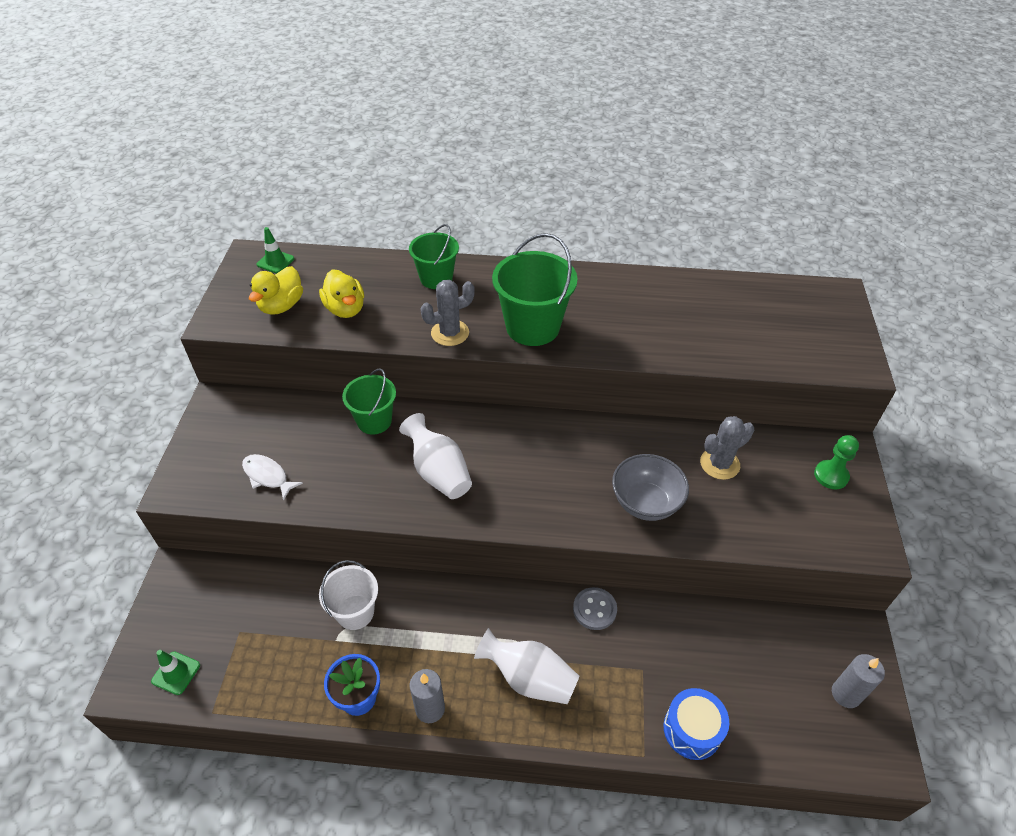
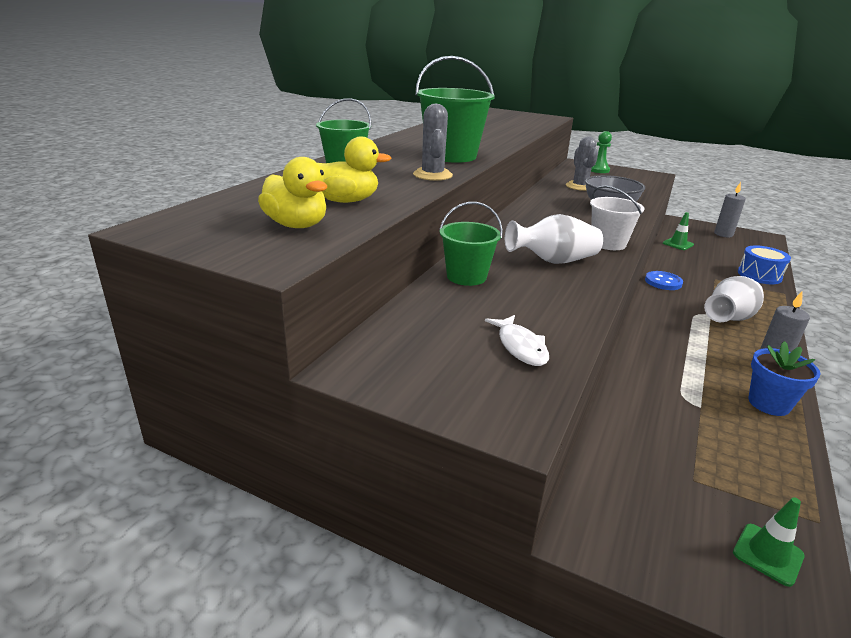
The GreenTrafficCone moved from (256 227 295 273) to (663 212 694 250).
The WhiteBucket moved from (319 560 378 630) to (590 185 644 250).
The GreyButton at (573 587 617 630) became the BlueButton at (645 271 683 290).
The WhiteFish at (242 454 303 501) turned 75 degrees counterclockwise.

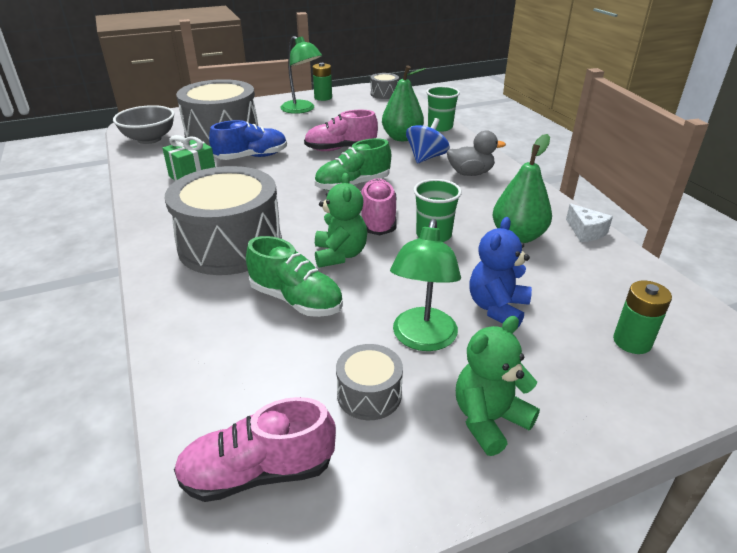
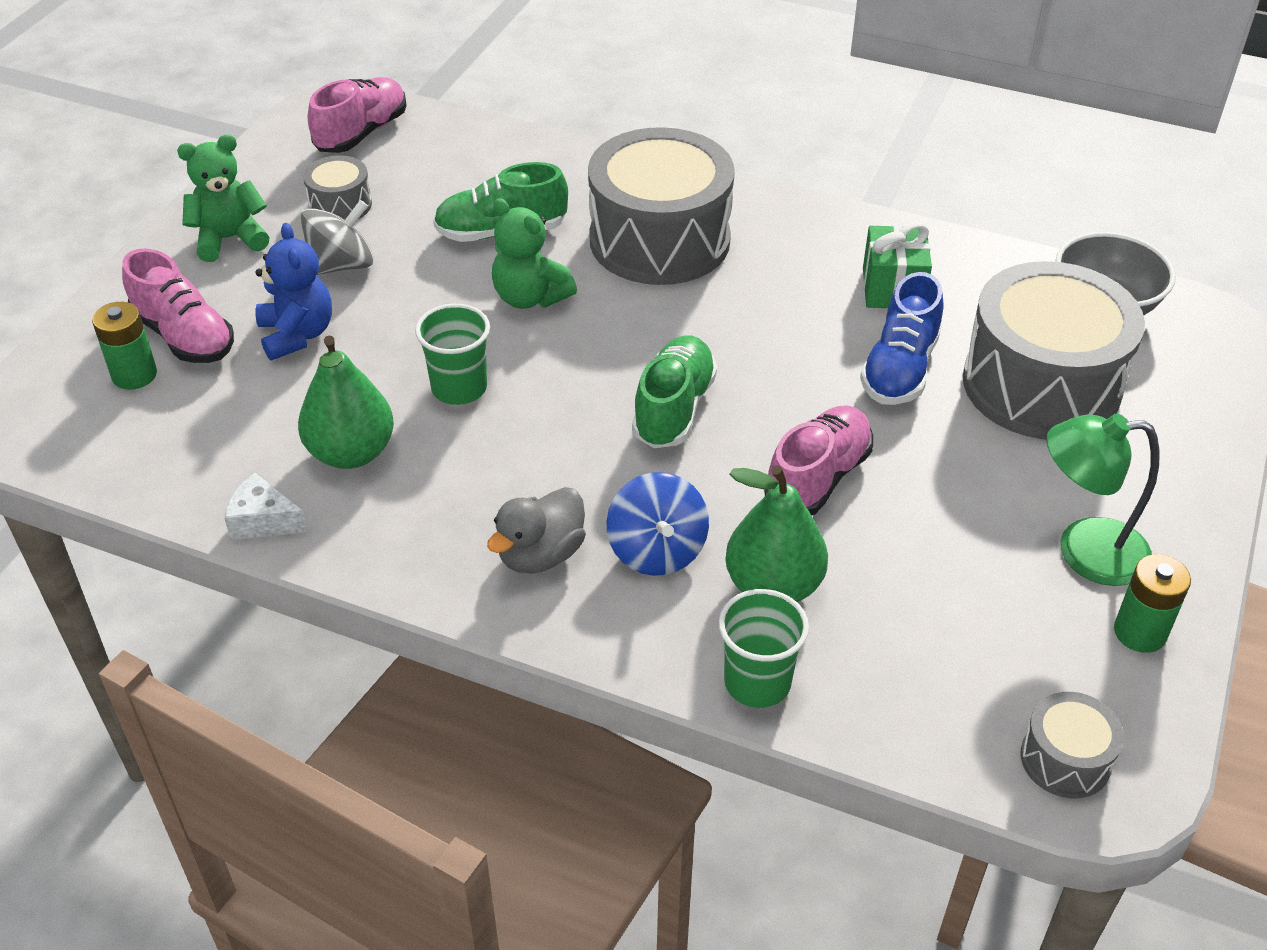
The PinkShoe moved from (361 178 397 235) to (122 249 234 363).
The GreenLamp at (390 219 461 351) was replaced by the GreySpinningTop at (301 200 374 275).
The GreenTeddyBear at (456 316 540 456) turned 120 degrees counterclockwise.

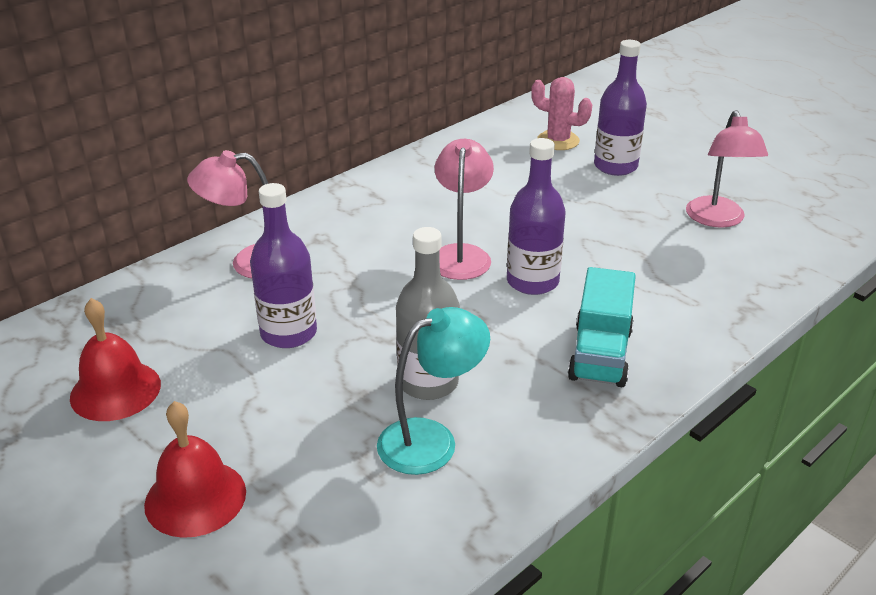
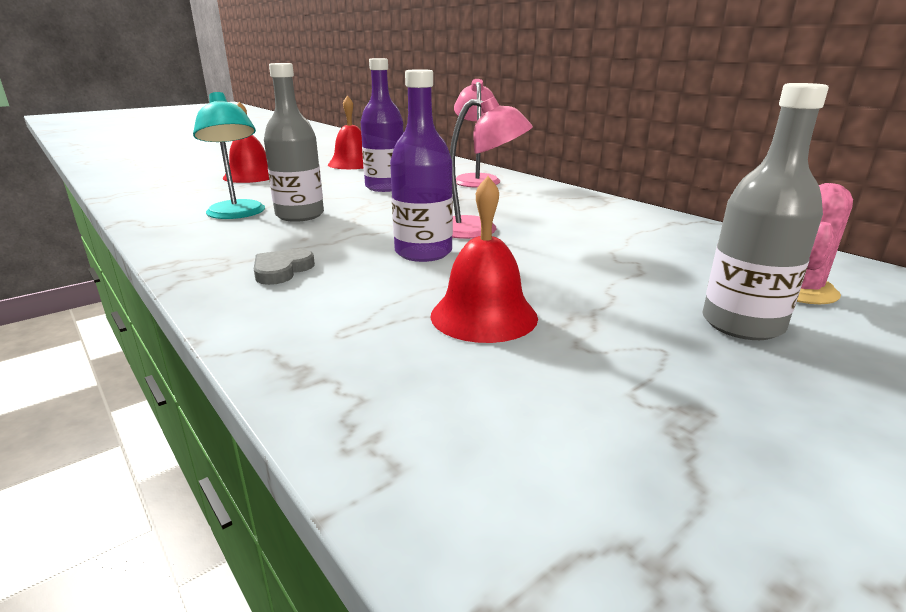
The PinkLamp at (686 110 768 228) disappeared.
The RedBell at (430 176 538 343) appeared.
The TurquoiseTruck at (568 267 636 387) was replaced by the GreyHeart at (254 249 315 285).
The PurpleBottle at (594 40 647 176) became the GreyBottle at (702 83 829 340).

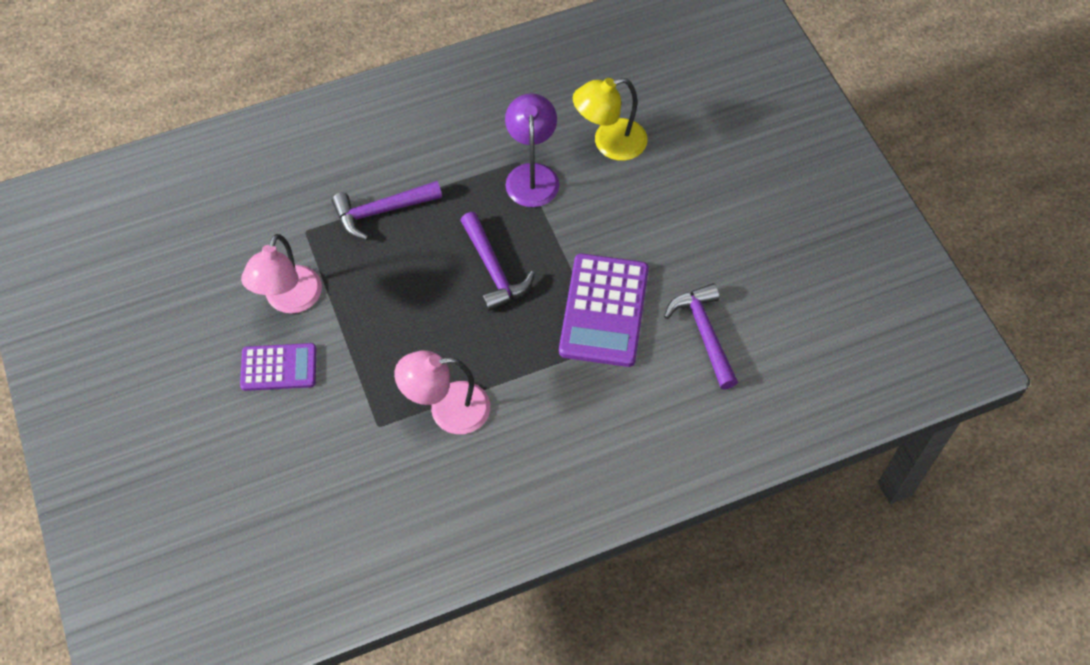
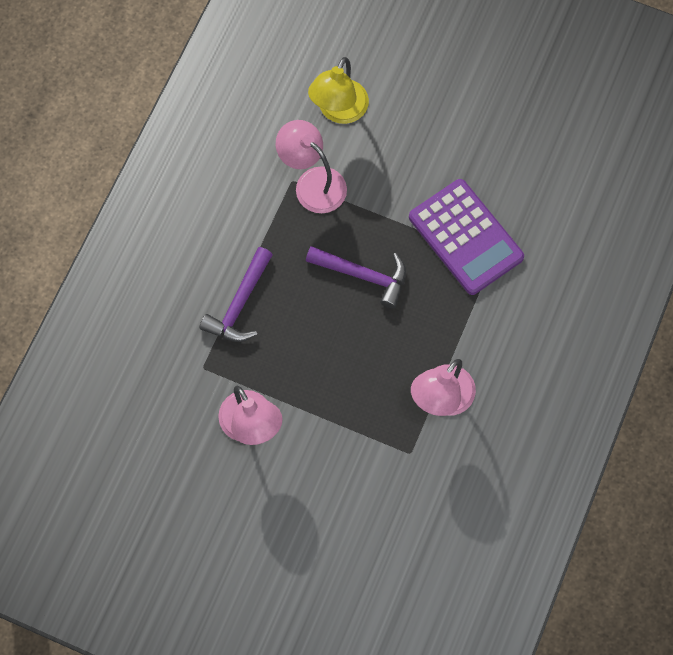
The PurpleCalculator at (240 343 316 391) disappeared.
The PurpleHammer at (664 283 738 389) disappeared.
The PurpleLamp at (505 93 559 207) became the PinkLamp at (276 120 347 213).

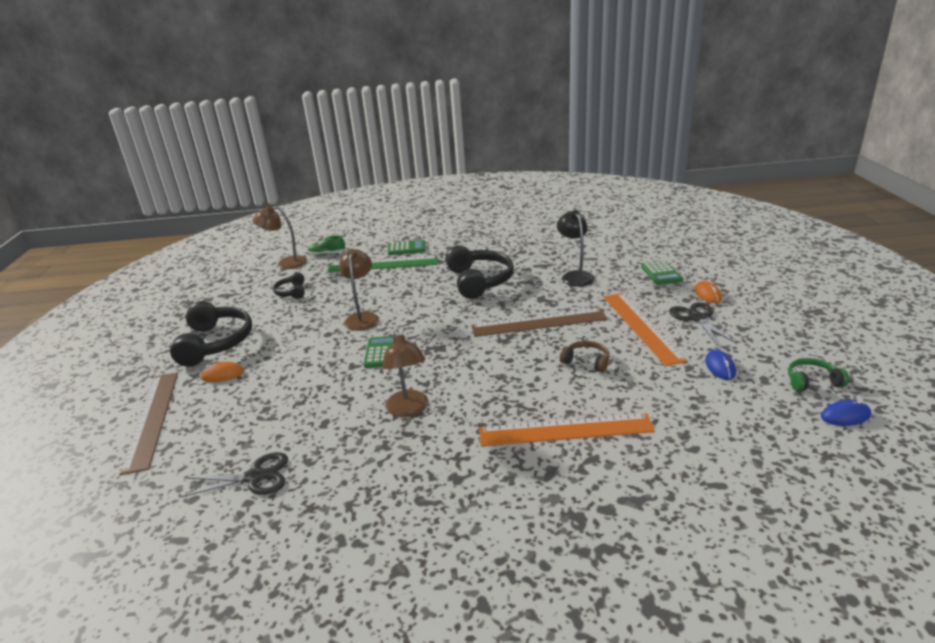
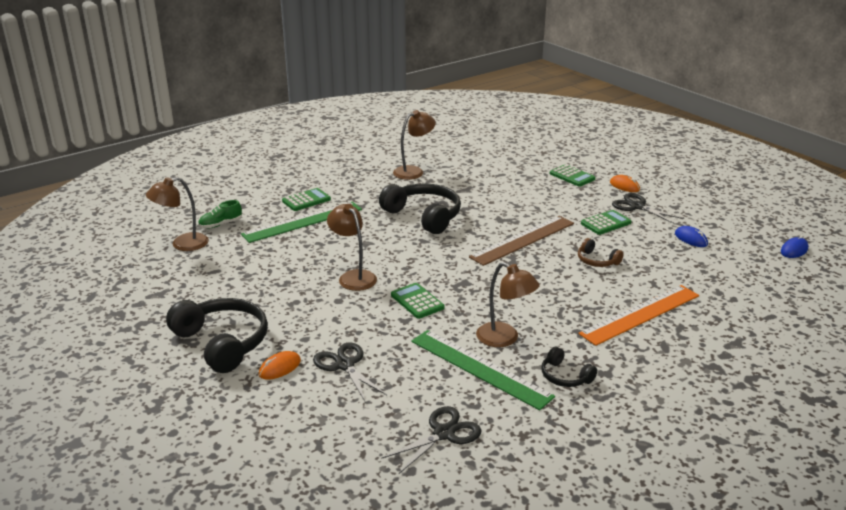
The BrownRuler at (120 372 178 475) disappeared.
The BlackLamp at (557 210 595 287) disappeared.
The GreenHeadphones at (788 358 849 391) disappeared.
The BlackScissors at (313 343 387 403) appeared.
The BrownLamp at (393 110 436 180) appeared.
The GreenRuler at (411 330 555 410) appeared.
The BlackHeadphones moved from (273 272 305 299) to (542 347 597 387).
The OrangeRuler at (604 293 688 366) was replaced by the GreenCalculator at (581 210 631 235).
The BrownHeadphones at (560 341 610 373) turned 135 degrees counterclockwise.

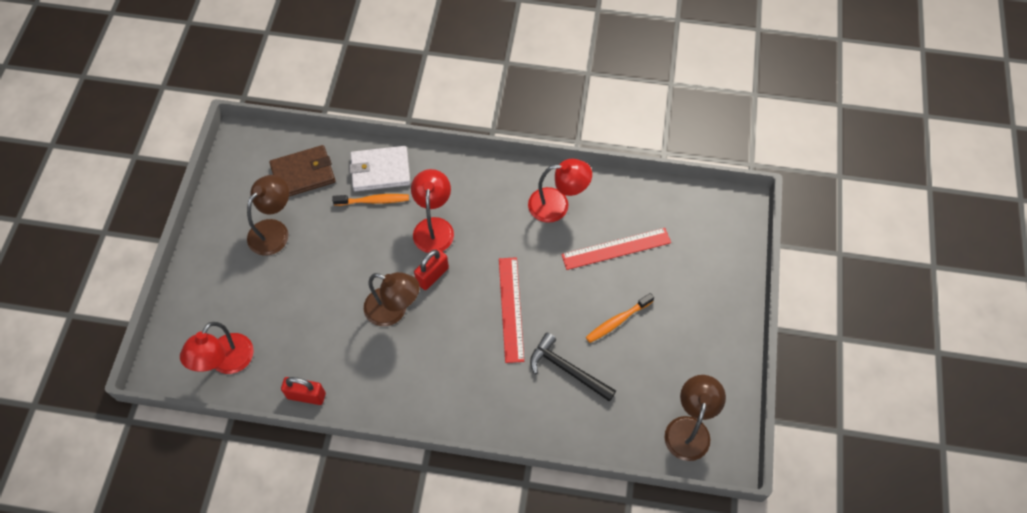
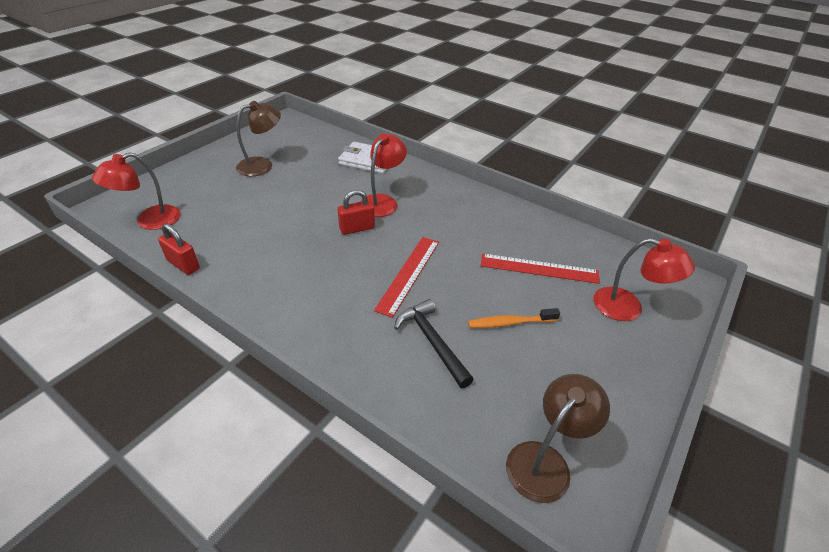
The BrownWallet at (269 145 336 196) disappeared.
The OrangeToothbrush at (332 194 409 206) disappeared.
The BrownLamp at (364 272 420 326) disappeared.
The RedLamp moved from (528 159 592 223) to (593 238 695 321).

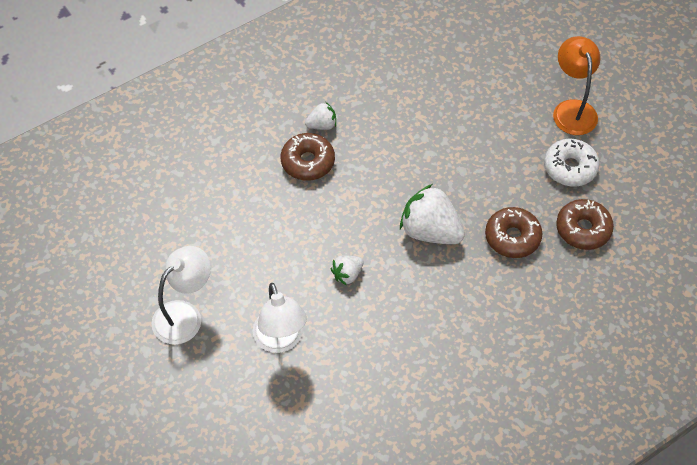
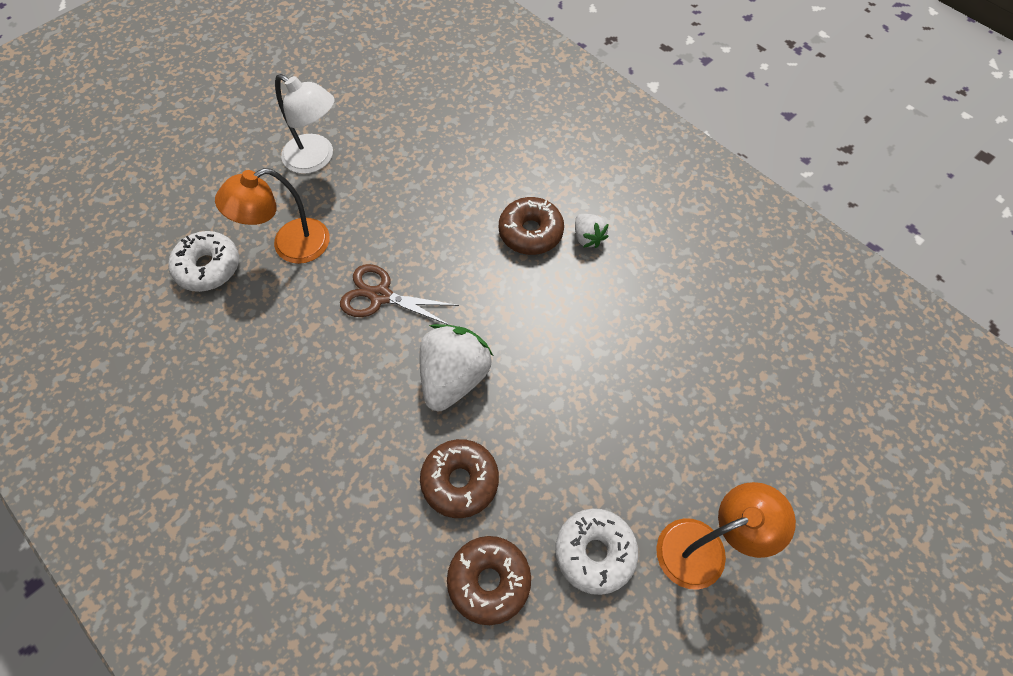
The WhiteDonut at (168 231 239 292) appeared.
The WhiteStrawberry at (330 256 364 286) was replaced by the BrownScissors at (340 264 459 325).
The WhiteLamp at (253 283 307 353) became the OrangeLamp at (215 168 330 264).

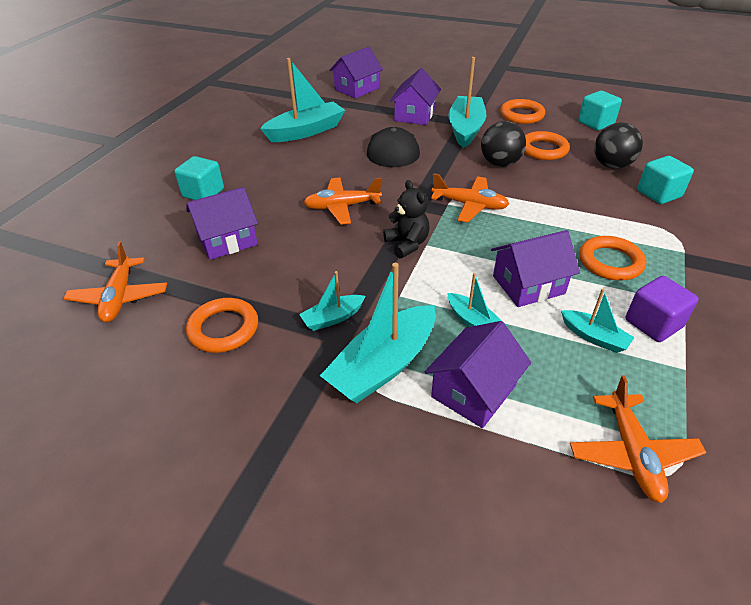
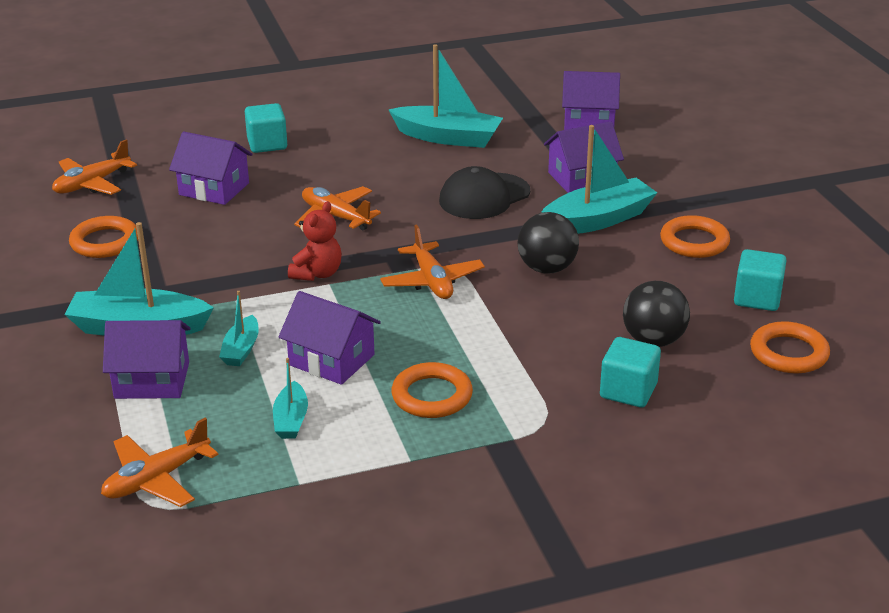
The TurquoiseBoat at (299 271 365 331) disappeared.
The PurpleCube at (626 276 699 342) disappeared.
The OrangeRing moved from (524 131 570 160) to (750 321 830 373).
The BlackTeddyBear at (383 180 430 258) became the RedTeddyBear at (288 201 342 281).

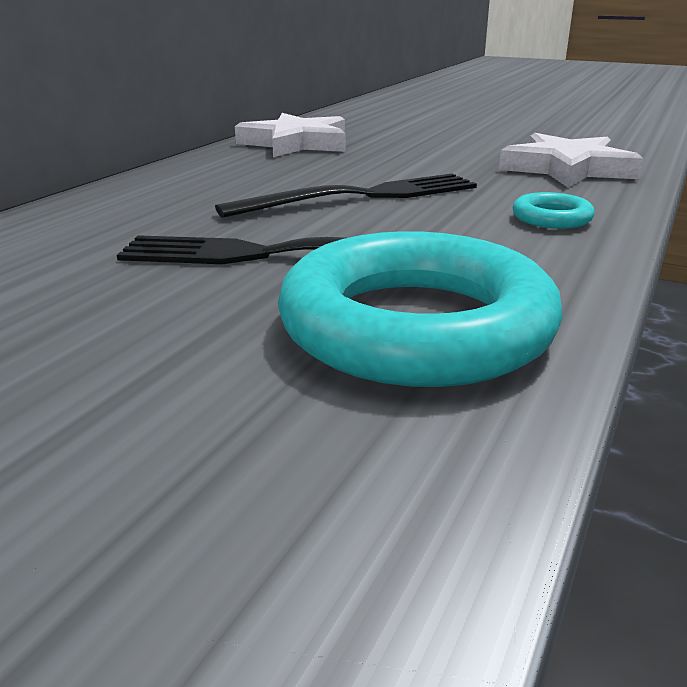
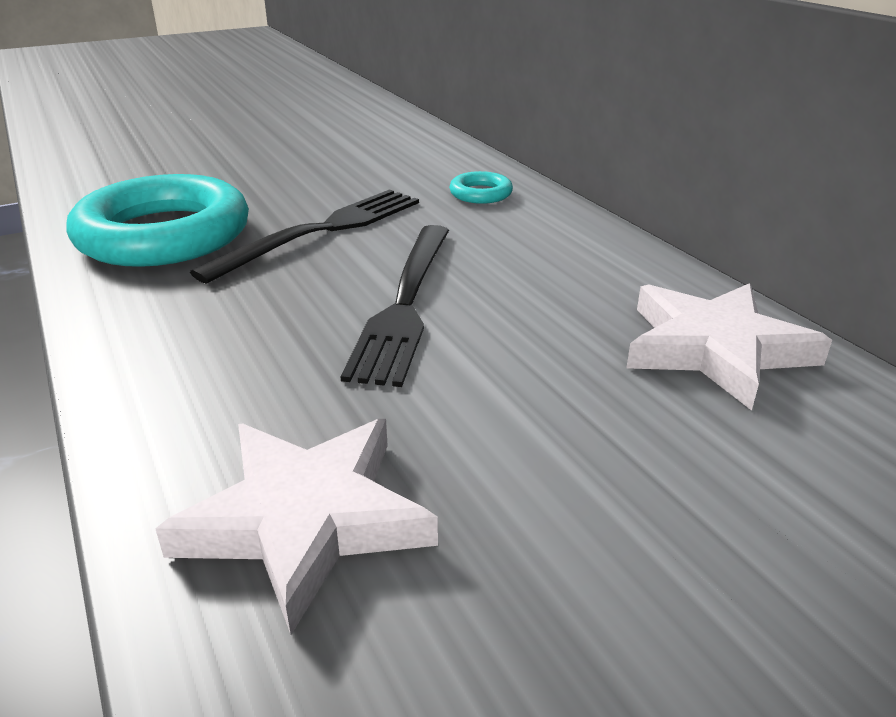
The TurquoiseRing moved from (513 192 595 229) to (449 171 513 204).

